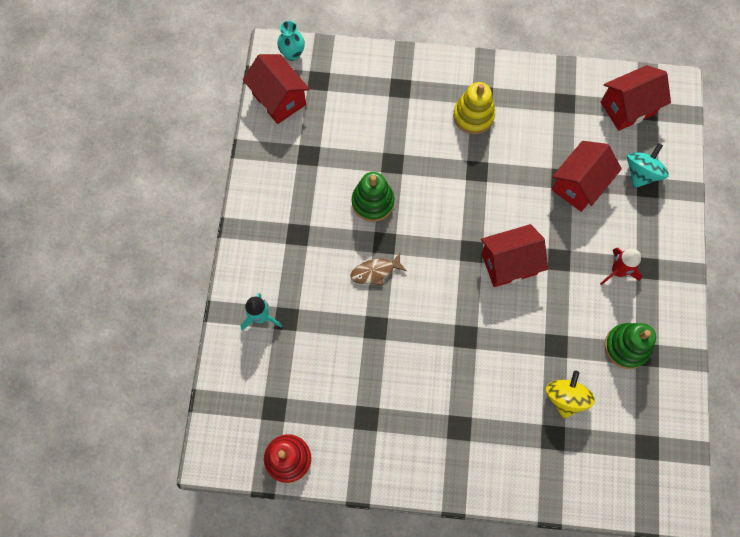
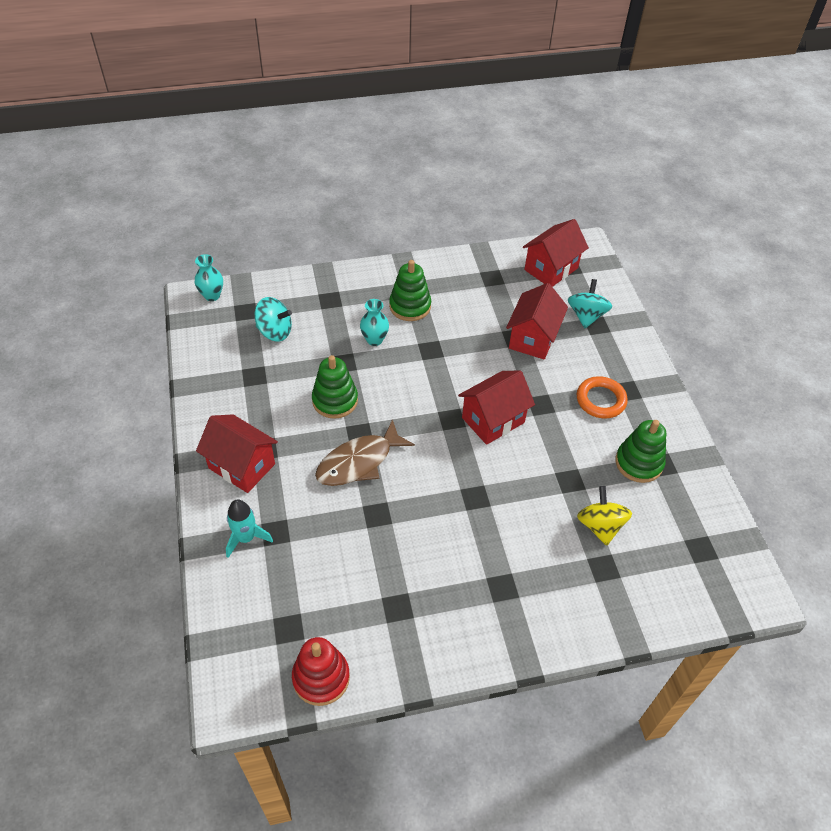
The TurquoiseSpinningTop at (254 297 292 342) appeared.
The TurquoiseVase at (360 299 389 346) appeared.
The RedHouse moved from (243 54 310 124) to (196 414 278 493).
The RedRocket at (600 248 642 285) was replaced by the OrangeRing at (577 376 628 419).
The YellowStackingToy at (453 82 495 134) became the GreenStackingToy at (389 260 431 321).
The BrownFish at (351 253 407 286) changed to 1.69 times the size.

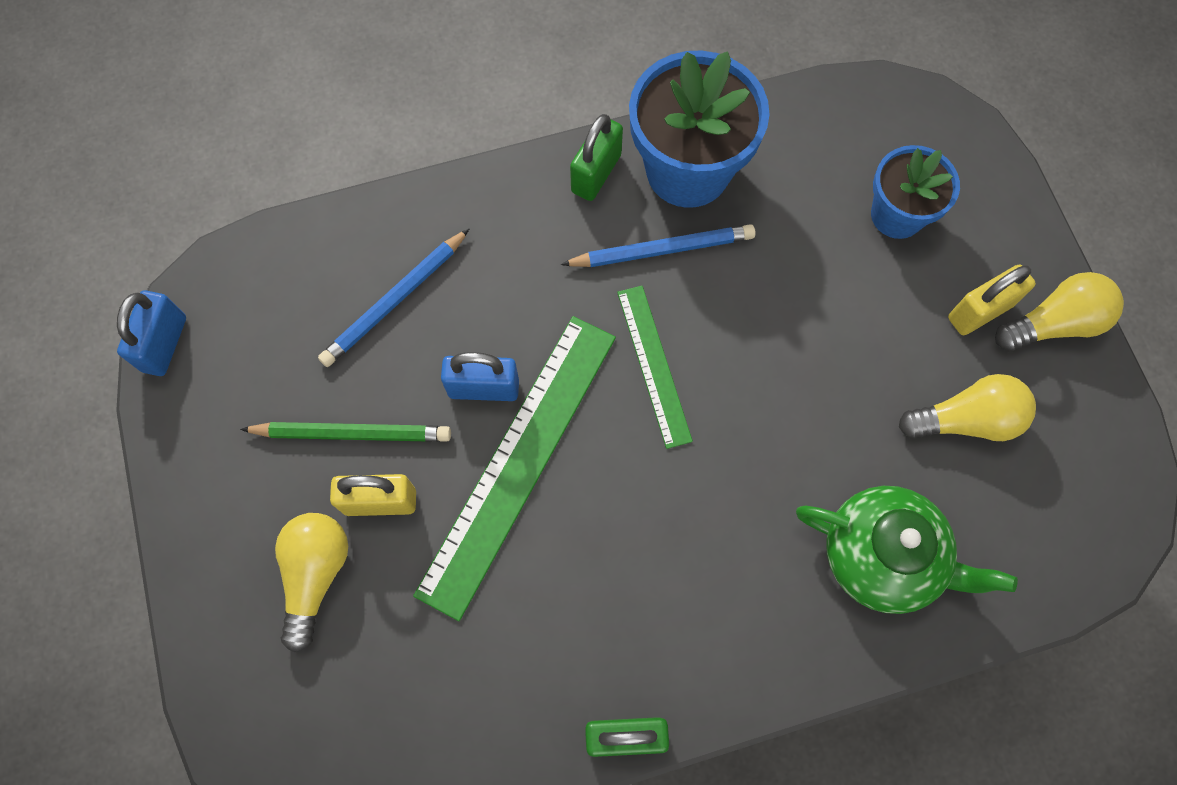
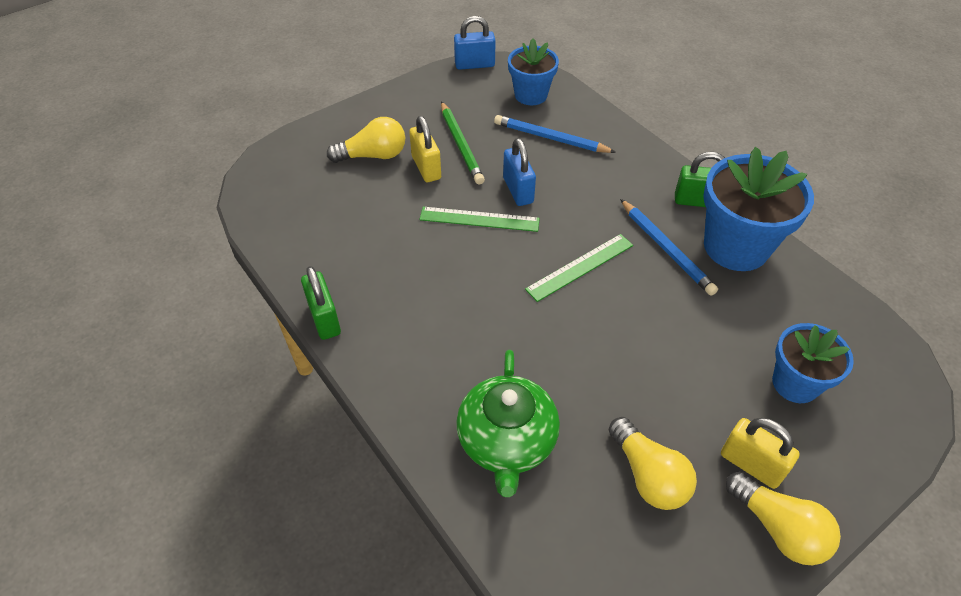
The BlueFlowerPot at (508 38 559 105) appeared.
The GreenRuler at (413 316 616 621) changed to 0.54 times the size.

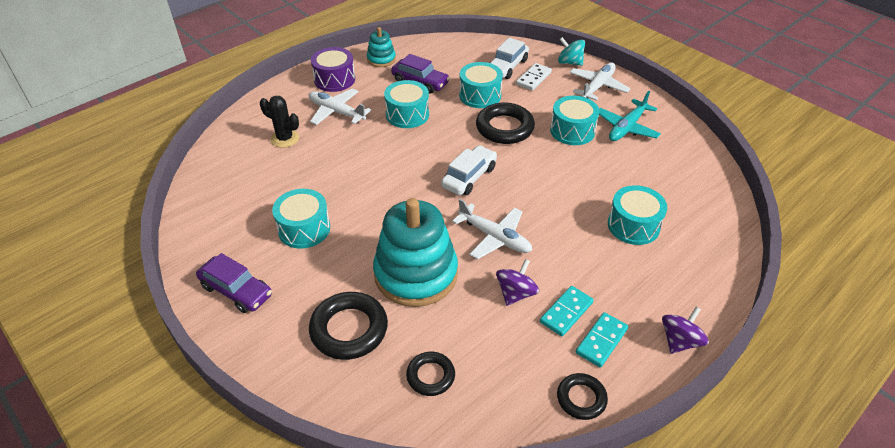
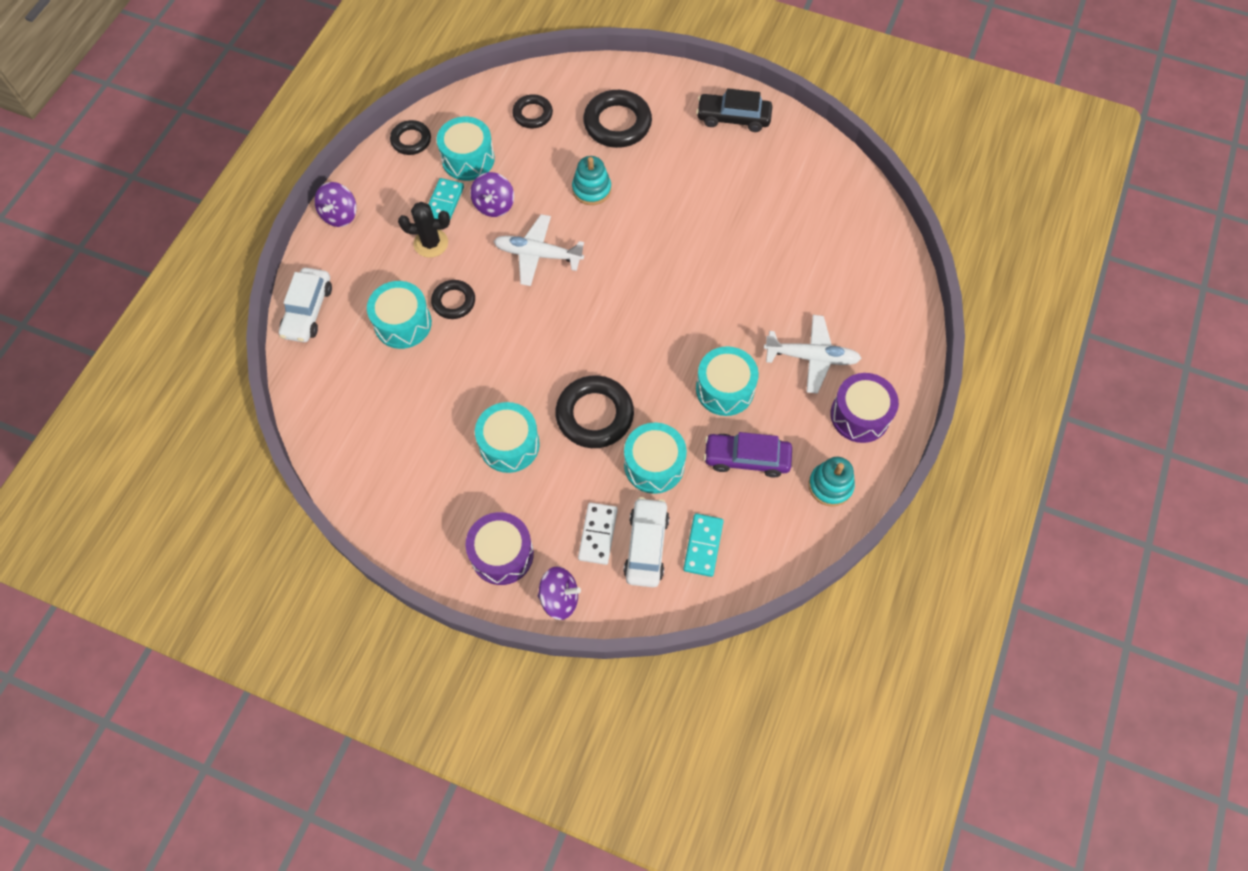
The TurquoisePlane at (599 91 661 141) disappeared.
The BlackRing at (431 280 475 319) appeared.
The BlackCactus moved from (260 96 299 148) to (398 202 450 258).
The TurquoiseDrum moved from (272 189 330 249) to (437 117 495 181).
The WhiteCar moved from (441 145 497 195) to (279 268 332 342).
The TurquoiseDomino moved from (576 312 628 367) to (683 513 724 577).
The WhitePlane at (569 62 631 100) was replaced by the PurpleDrum at (466 512 534 585).
The PurpleCar at (196 253 272 313) became the BlackCar at (696 88 772 132).
The TurquoiseSpinningTop at (558 37 585 66) became the PurpleSpinningTop at (538 566 581 620).
The TurquoiseStackingToy at (373 198 458 307) changed to 0.48 times the size.

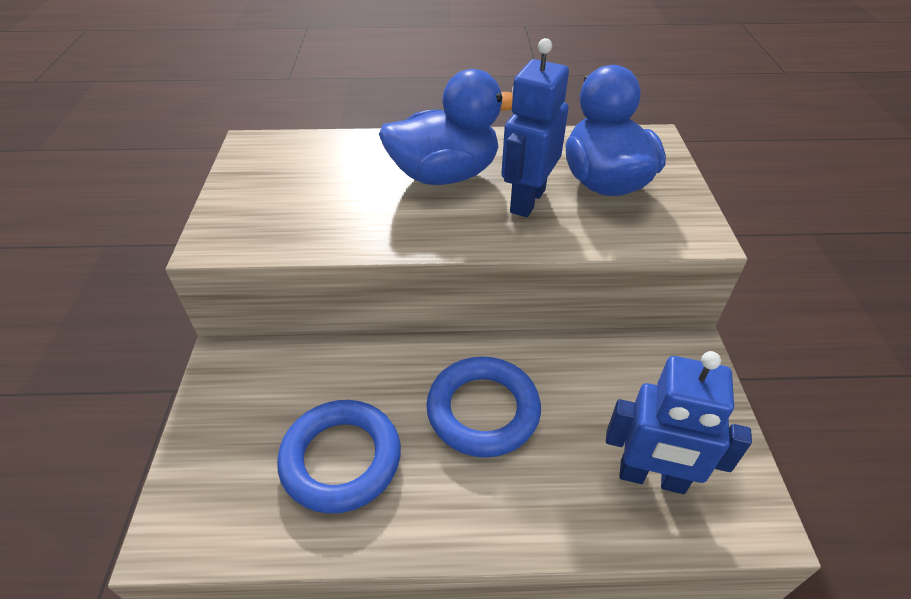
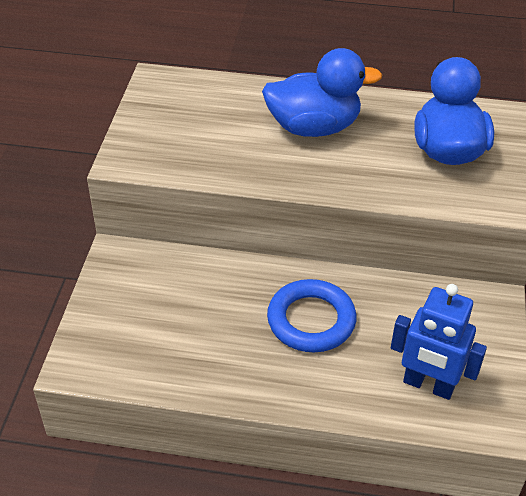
The BlueRing at (277 400 401 514) disappeared.
The BlueRobot at (502 38 569 217) disappeared.

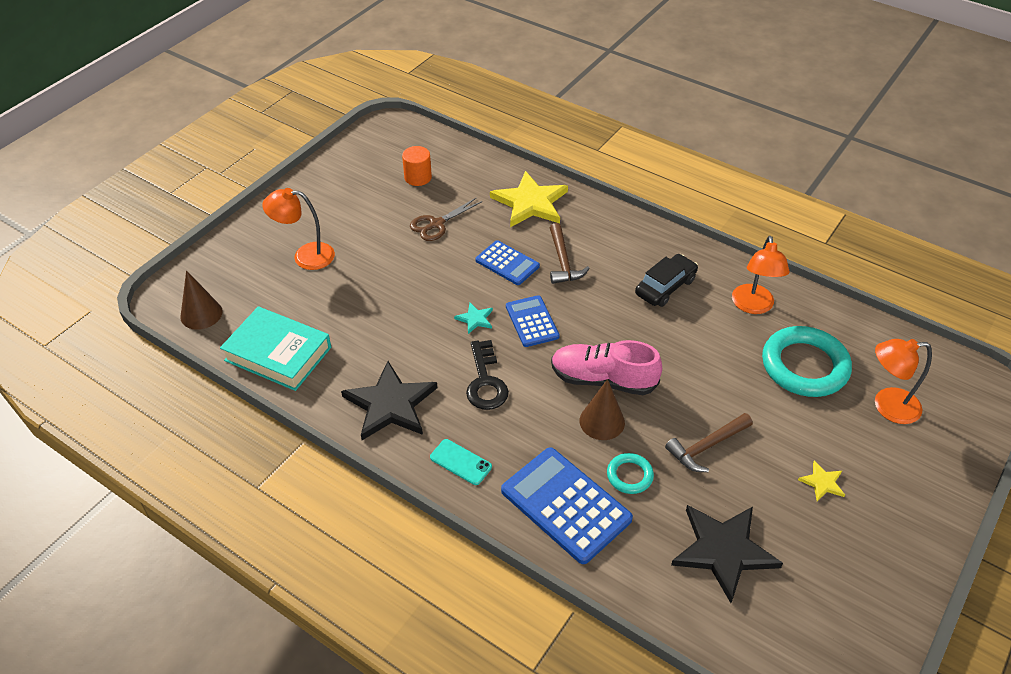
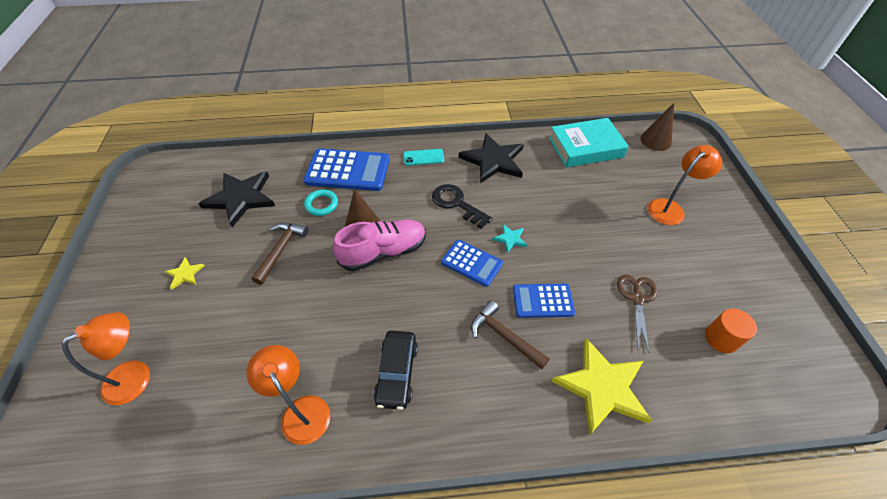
The TurquoiseRing at (762 326 852 397) disappeared.

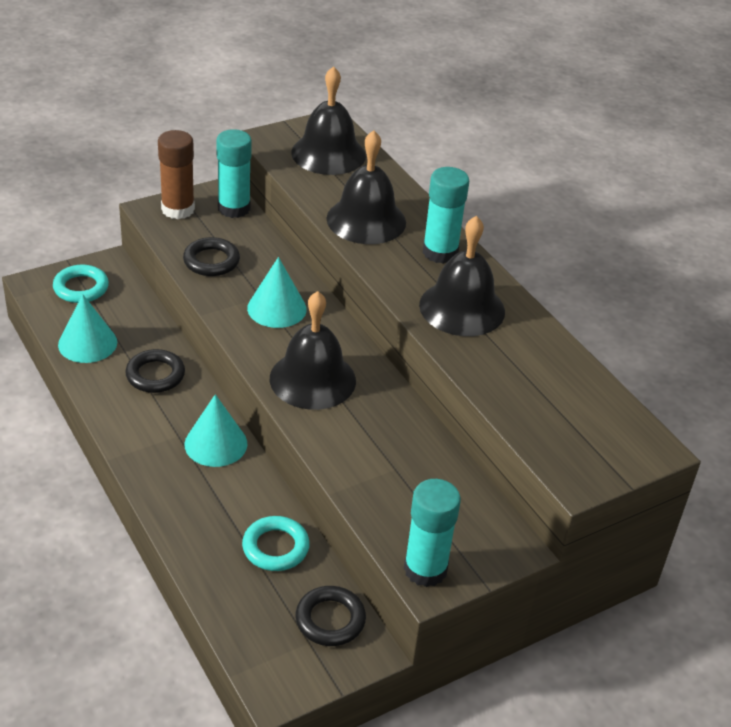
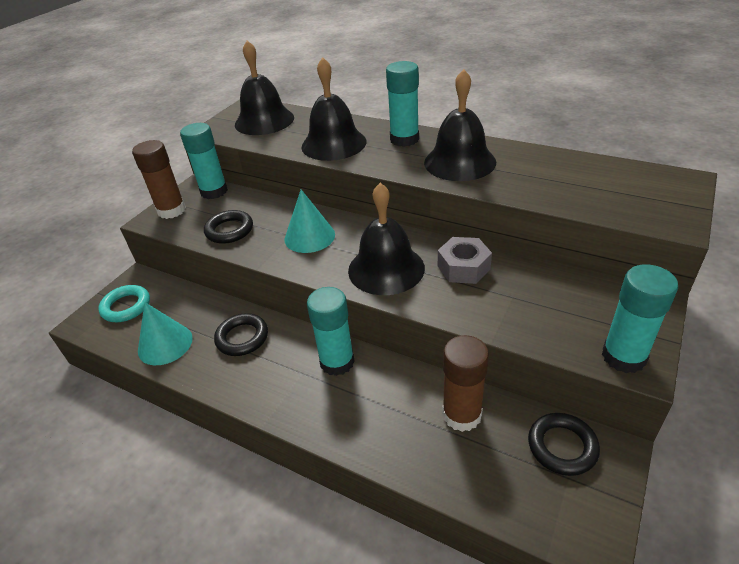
The GreyNut at (438 237 492 284) appeared.
The TurquoiseCone at (184 394 248 467) was replaced by the TurquoiseGlueStick at (307 287 355 376).
The TurquoiseRing at (242 516 310 571) was replaced by the BrownGlueStick at (442 335 489 432).

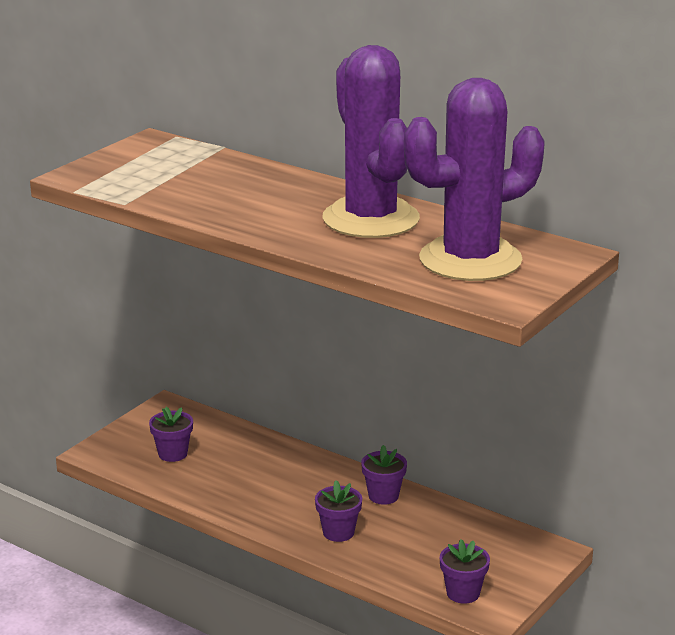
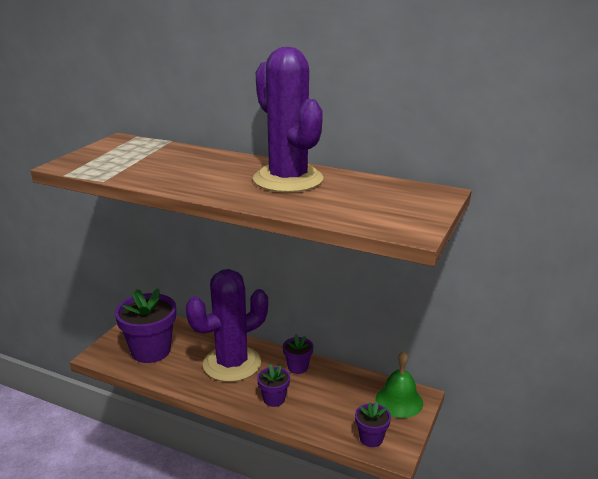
The GreenBell at (376 351 423 418) appeared.
The PurpleCactus moved from (404 78 545 281) to (186 269 268 382).
The PurpleFlowerPot at (149 407 193 462) changed to 1.98 times the size.

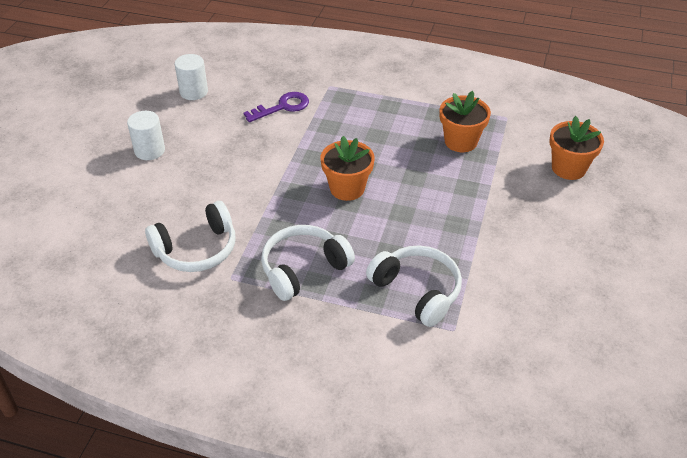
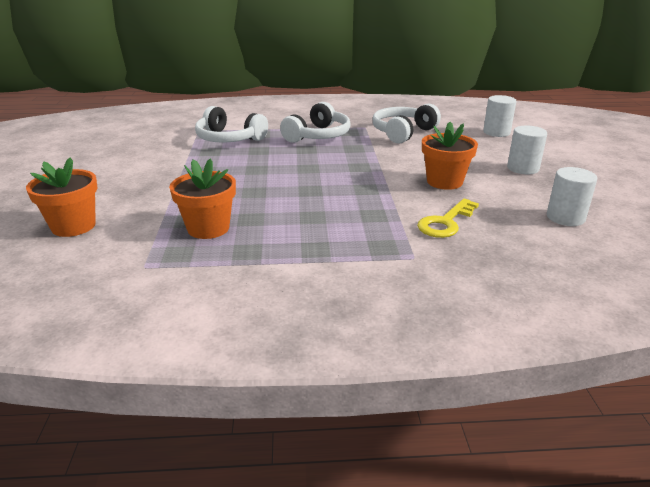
The WhiteCylinder at (483 95 516 137) appeared.
The OrangeFlowerPot moved from (321 136 375 201) to (422 122 478 190).
The PurpleKey at (244 92 309 122) became the YellowKey at (417 198 479 238).

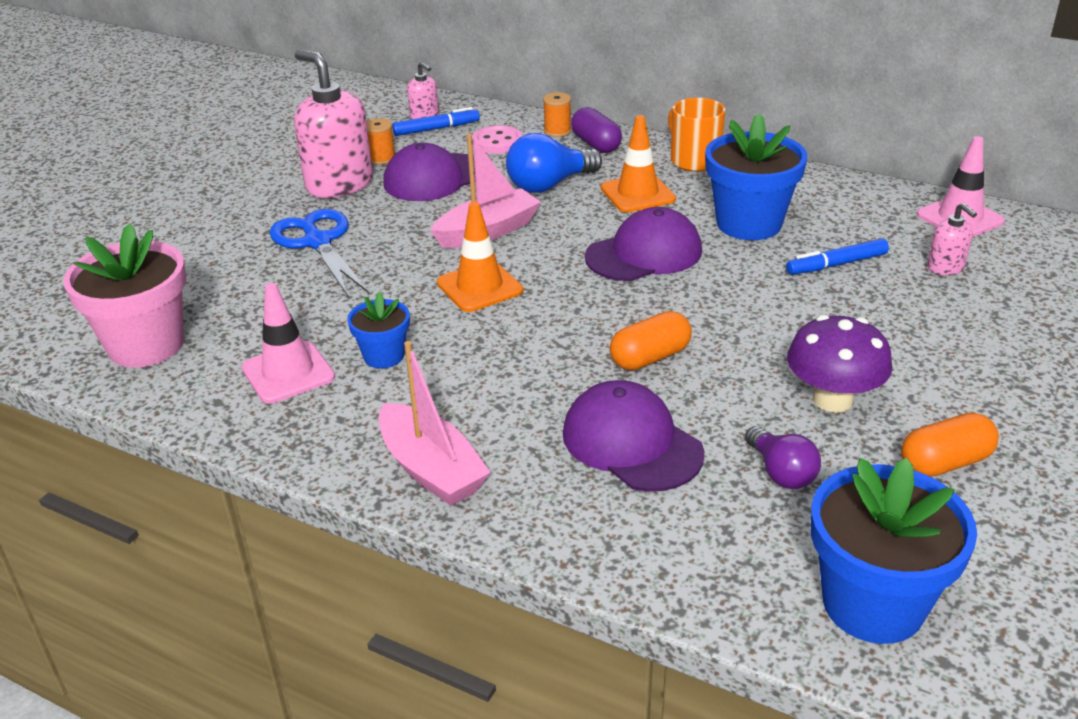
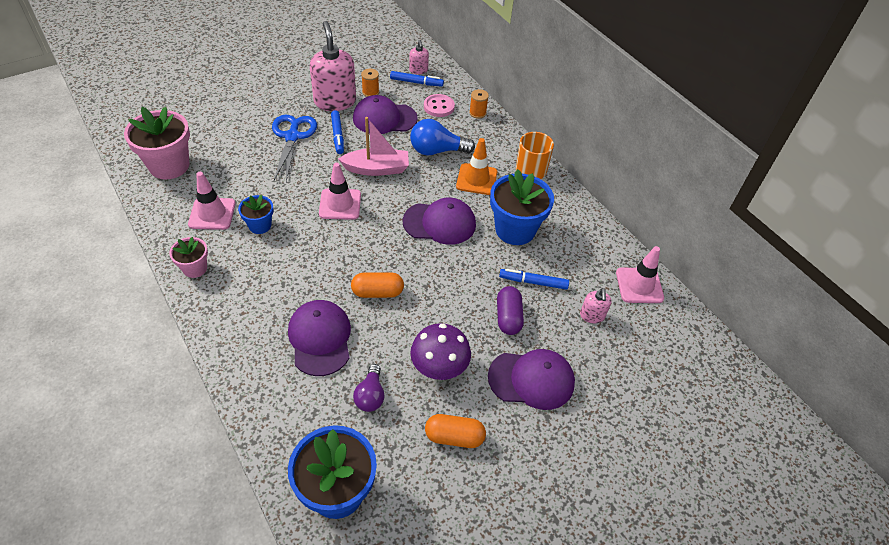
The PinkBoat at (379 341 491 506) disappeared.
The PinkFlowerPot at (169 237 208 278) appeared.
The BlueMarker at (331 110 344 154) appeared.
The PurpleCap at (488 349 575 410) appeared.
The PurpleCapsule moved from (571 107 622 153) to (497 286 524 335).
The OrangeTrafficCone at (437 202 523 312) became the PinkTrafficCone at (319 163 361 220).

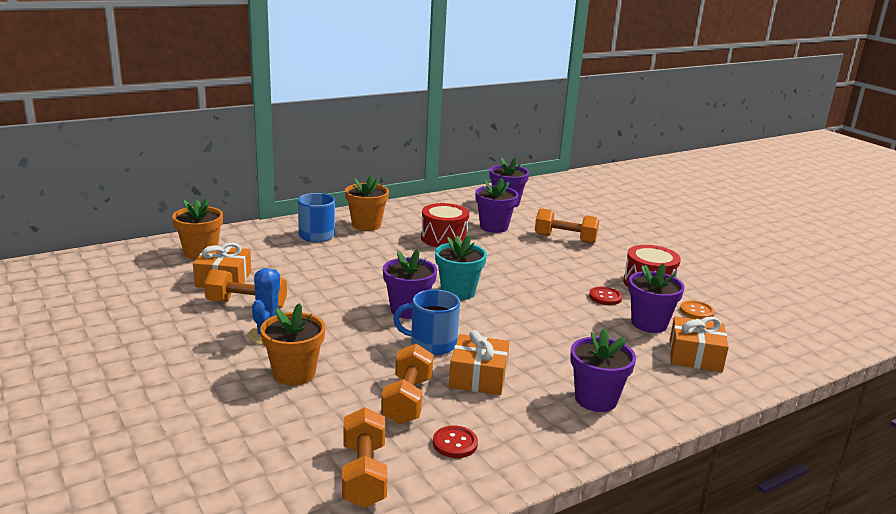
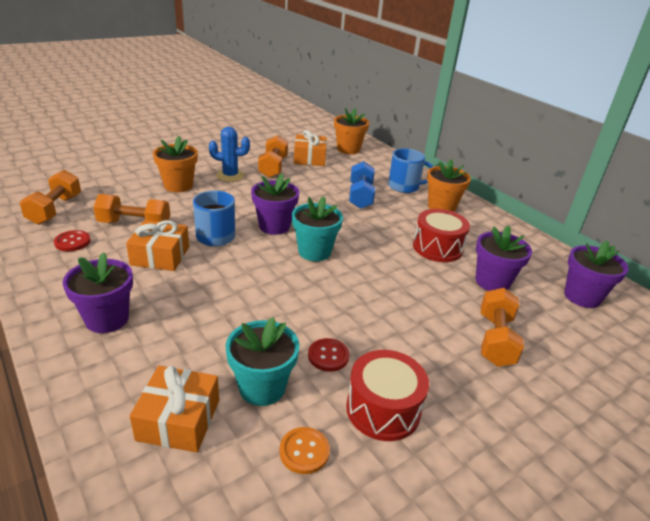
The BlueDumbbell at (349 161 375 209) appeared.
The PurpleFlowerPot at (628 263 685 333) became the TurquoiseFlowerPot at (226 317 300 406).
The OrangeDumbbell at (342 407 388 508) turned 75 degrees counterclockwise.

